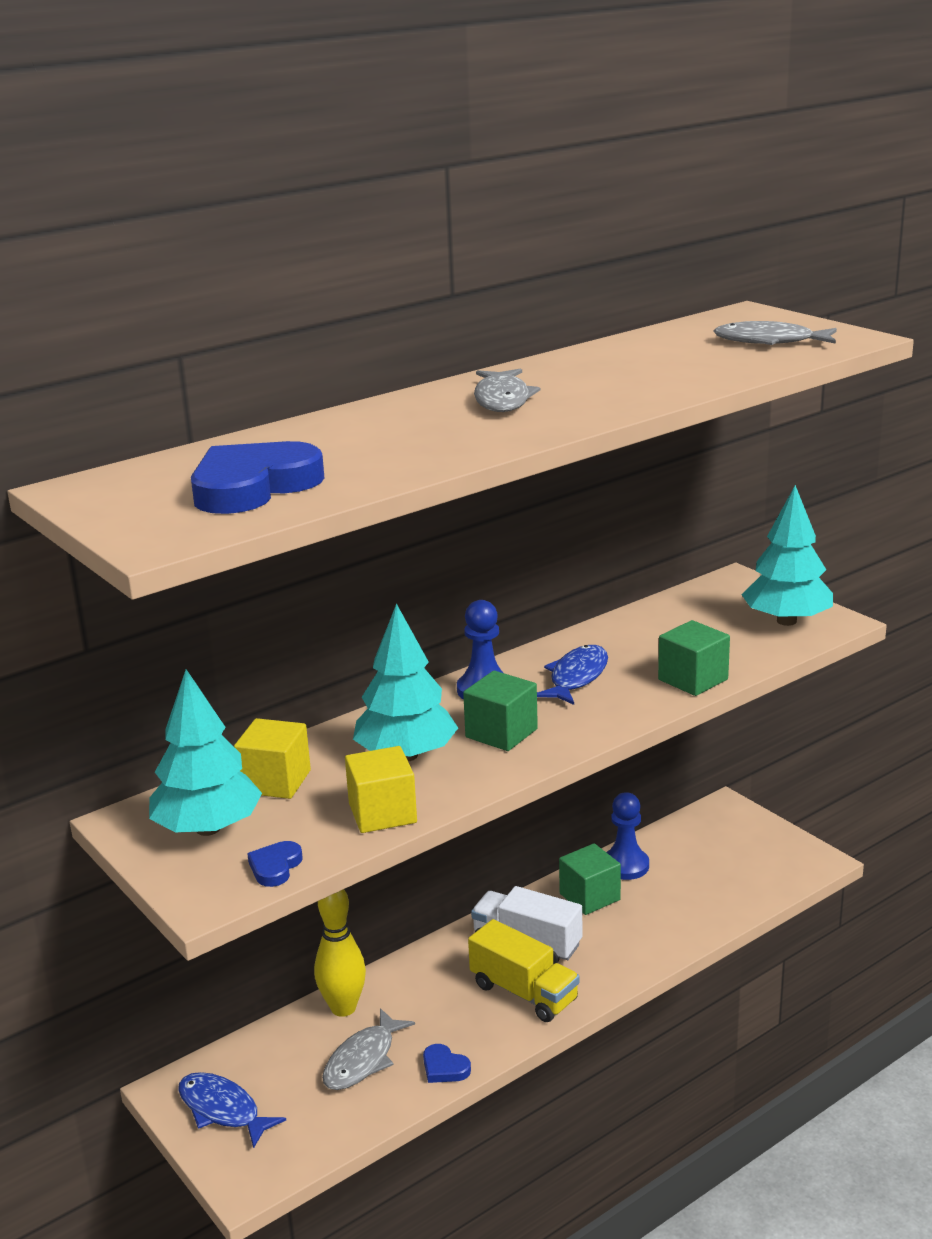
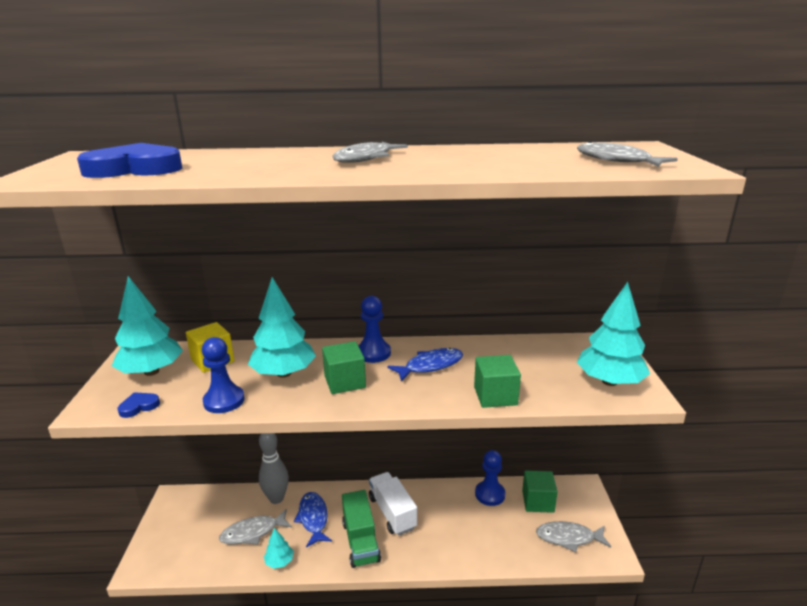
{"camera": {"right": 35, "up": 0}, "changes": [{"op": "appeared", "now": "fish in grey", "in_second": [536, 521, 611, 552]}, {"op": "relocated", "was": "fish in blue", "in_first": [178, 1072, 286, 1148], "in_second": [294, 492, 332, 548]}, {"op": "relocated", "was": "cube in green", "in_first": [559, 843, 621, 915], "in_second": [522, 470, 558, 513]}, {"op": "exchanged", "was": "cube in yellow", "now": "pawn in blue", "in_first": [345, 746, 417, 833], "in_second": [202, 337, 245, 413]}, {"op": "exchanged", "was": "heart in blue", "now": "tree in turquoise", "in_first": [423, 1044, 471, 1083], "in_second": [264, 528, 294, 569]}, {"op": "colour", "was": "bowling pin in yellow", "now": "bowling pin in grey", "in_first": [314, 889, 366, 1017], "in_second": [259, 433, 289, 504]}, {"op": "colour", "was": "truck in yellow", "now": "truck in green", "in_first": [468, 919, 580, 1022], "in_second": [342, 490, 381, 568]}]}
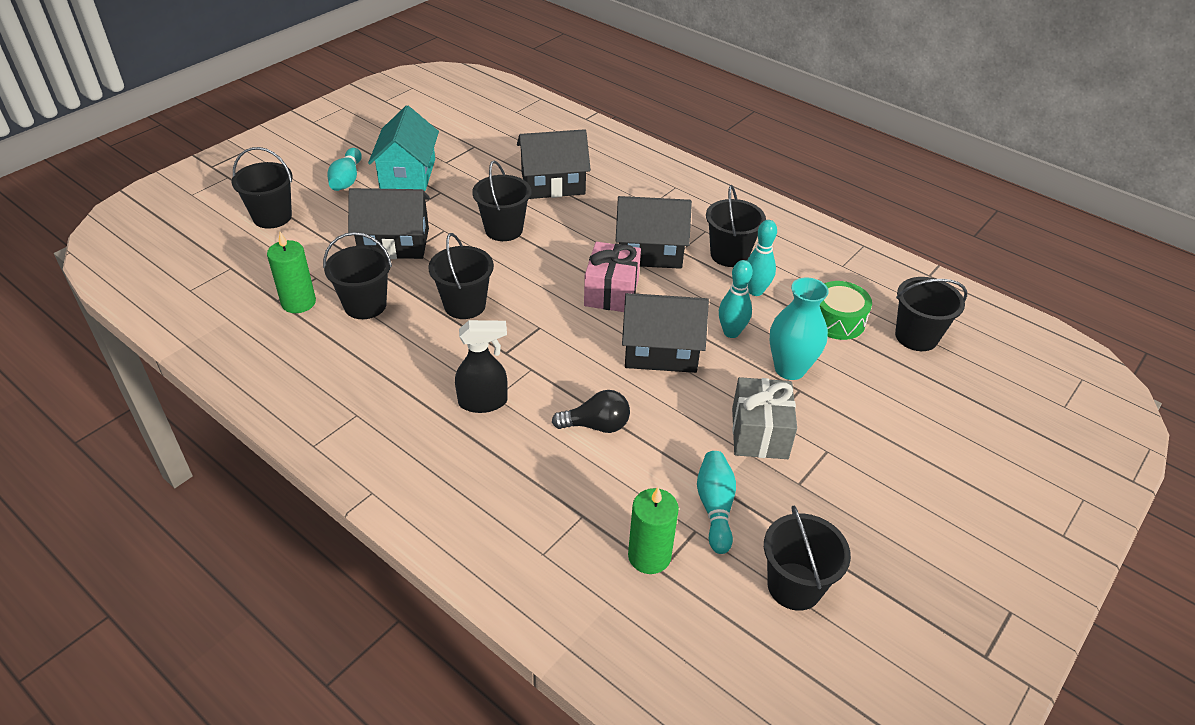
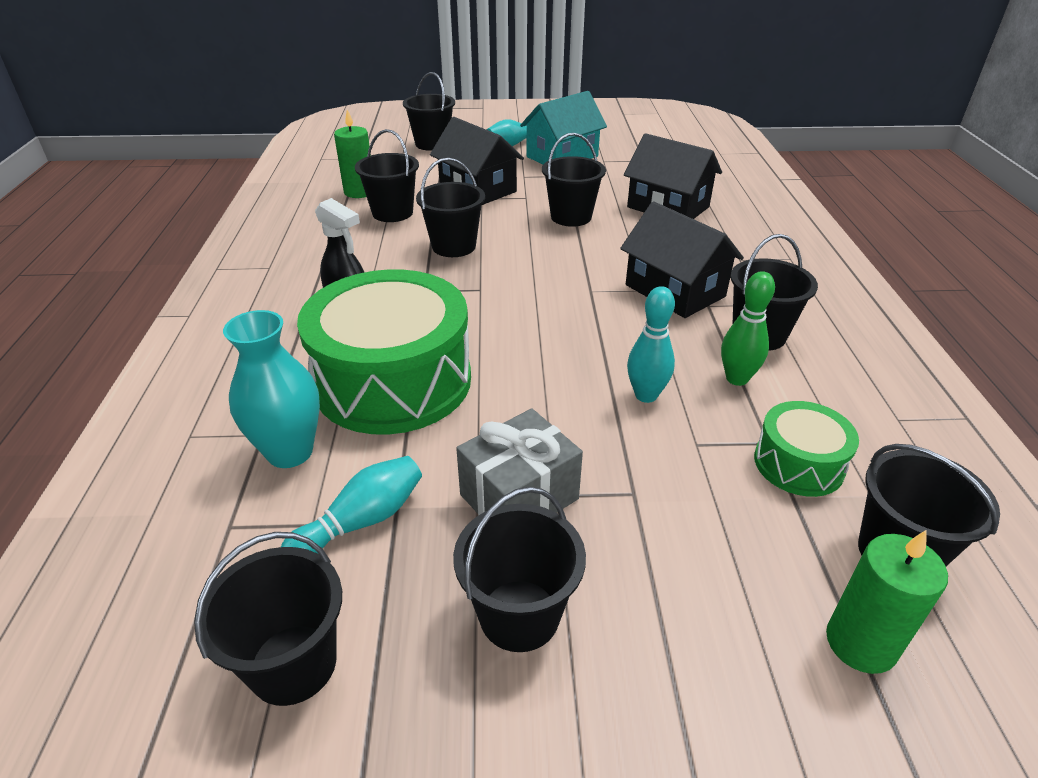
{"camera": {"right": 50, "up": -5}, "changes": [{"op": "missing", "was": "gift in pink", "in_first": [584, 242, 641, 312]}, {"op": "missing", "was": "house in black", "in_first": [622, 293, 709, 373]}, {"op": "appeared", "now": "bucket in black", "in_second": [453, 486, 586, 652]}, {"op": "relocated", "was": "candle in green", "in_first": [628, 487, 679, 574], "in_second": [826, 530, 948, 674]}, {"op": "relocated", "was": "vase in turquoise", "in_first": [770, 278, 829, 380], "in_second": [223, 310, 320, 468]}, {"op": "exchanged", "was": "light bulb in black", "now": "drum in green", "in_first": [552, 390, 630, 433], "in_second": [297, 269, 471, 434]}, {"op": "colour", "was": "bowling pin in turquoise", "now": "bowling pin in green", "in_first": [747, 220, 777, 296], "in_second": [721, 271, 775, 386]}]}
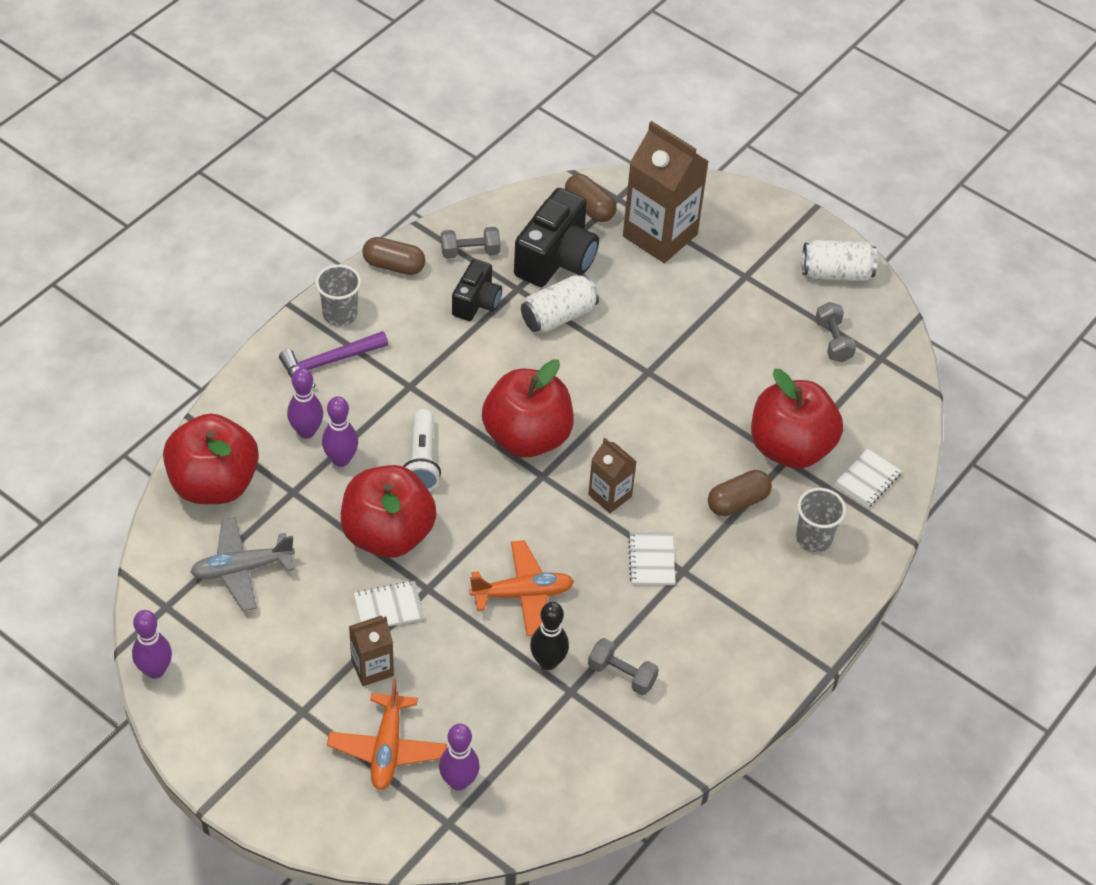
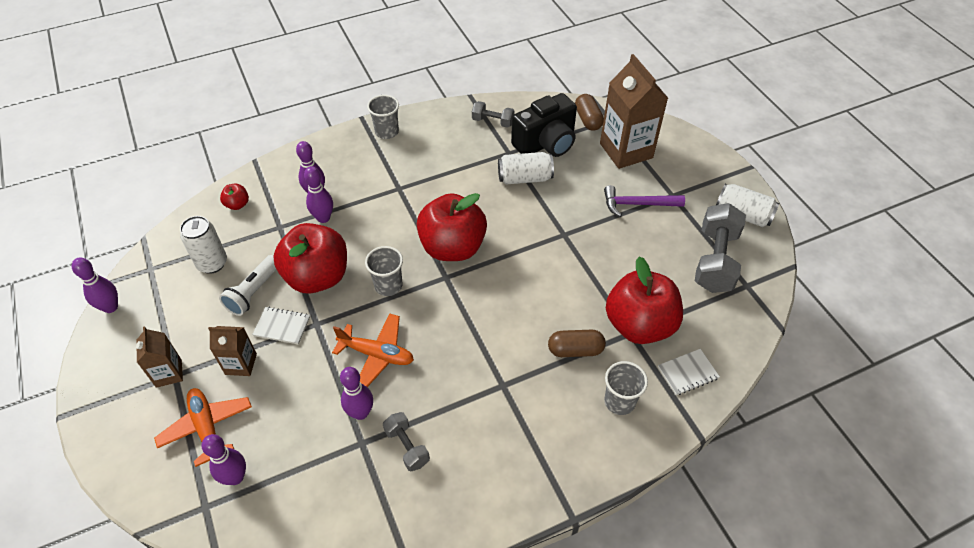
{"camera": {"right": 30, "up": 0}, "changes": [{"op": "missing", "was": "capsule in brown", "in_first": [362, 237, 425, 275]}, {"op": "missing", "was": "camera in black", "in_first": [452, 259, 502, 321]}, {"op": "missing", "was": "notebook in white", "in_first": [628, 532, 676, 585]}, {"op": "appeared", "now": "cup in grey", "in_second": [365, 246, 403, 296]}, {"op": "relocated", "was": "hammer in purple", "in_first": [279, 331, 388, 388], "in_second": [604, 185, 685, 217]}, {"op": "relocated", "was": "flashlight in white", "in_first": [403, 409, 441, 491], "in_second": [219, 255, 277, 316]}, {"op": "relocated", "was": "carton in brown", "in_first": [588, 438, 637, 513], "in_second": [136, 326, 183, 388]}, {"op": "exchanged", "was": "plane in grey", "now": "can in white", "in_first": [190, 517, 295, 611], "in_second": [180, 216, 227, 274]}, {"op": "colour", "was": "bowling pin in black", "now": "bowling pin in purple", "in_first": [530, 602, 569, 670], "in_second": [340, 367, 373, 420]}, {"op": "spun", "was": "plane in orange", "in_first": [327, 679, 447, 790], "in_second": [154, 388, 252, 467], "clockwise": 120}, {"op": "size", "was": "apple in red", "in_first": [163, 414, 259, 504], "in_second": [220, 184, 249, 210], "ratio": 0.41}, {"op": "size", "was": "dumbbell in grey", "in_first": [815, 302, 856, 362], "in_second": [695, 203, 746, 293], "ratio": 1.86}]}
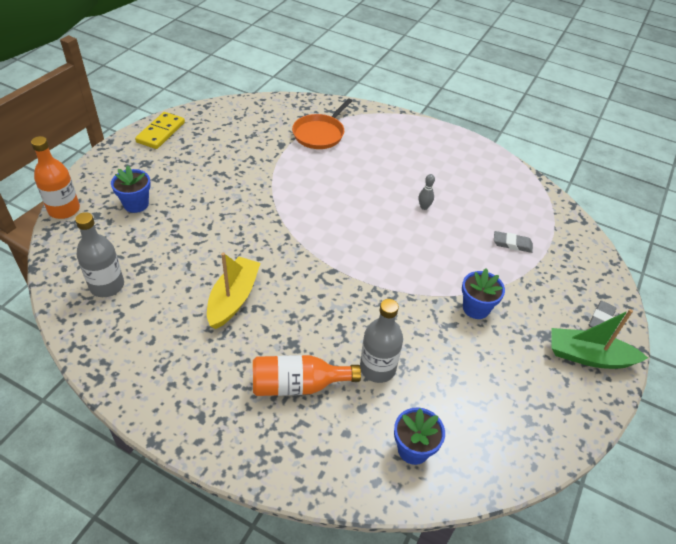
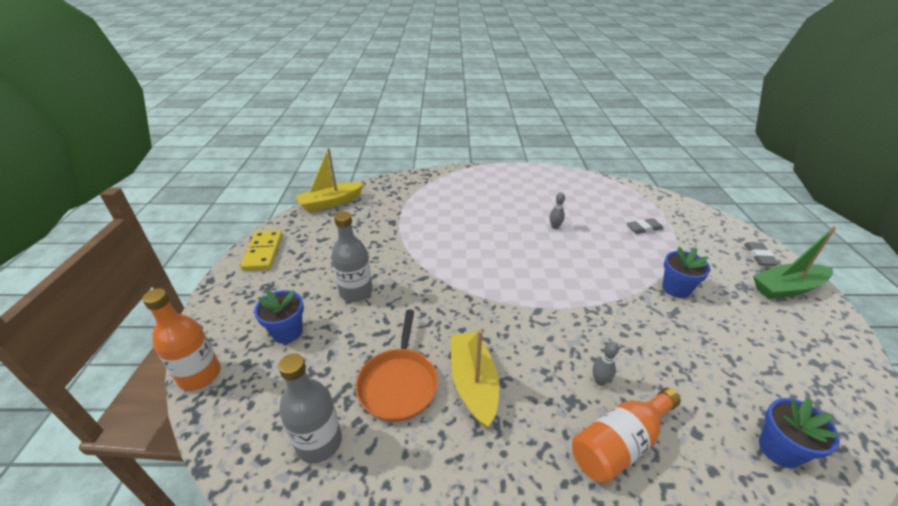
{"camera": {"right": -25, "up": -10}, "changes": [{"op": "appeared", "now": "boat in yellow", "in_second": [296, 148, 364, 212]}, {"op": "appeared", "now": "bowling pin in grey", "in_second": [593, 341, 619, 386]}, {"op": "relocated", "was": "pan in orange", "in_first": [292, 99, 352, 149], "in_second": [355, 309, 438, 422]}, {"op": "relocated", "was": "bottle in grey", "in_first": [360, 299, 403, 383], "in_second": [331, 211, 373, 302]}]}
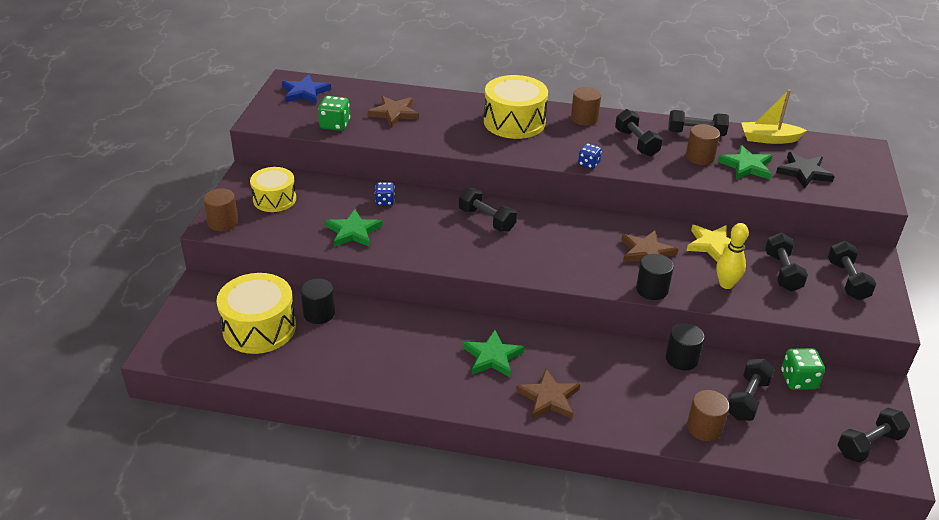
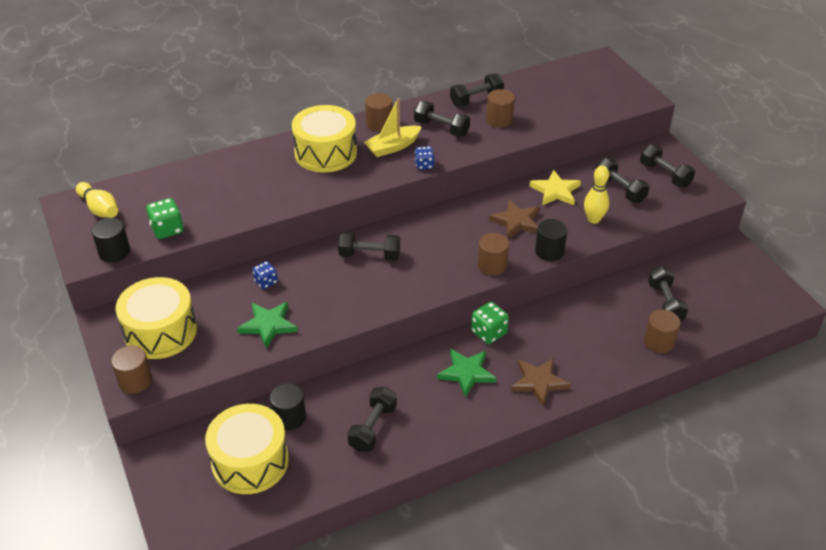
{"camera": {"right": -35, "up": 5}, "changes": [{"op": "missing", "was": "star in brown", "in_first": [368, 96, 419, 127]}, {"op": "missing", "was": "star in green", "in_first": [718, 145, 772, 180]}, {"op": "missing", "was": "star in black", "in_first": [776, 152, 835, 188]}, {"op": "appeared", "now": "cylinder in brown", "in_second": [478, 233, 509, 276]}, {"op": "relocated", "was": "cylinder in black", "in_first": [666, 323, 705, 370], "in_second": [91, 218, 130, 262]}, {"op": "relocated", "was": "boat in yellow", "in_first": [741, 89, 807, 144], "in_second": [364, 98, 422, 157]}, {"op": "relocated", "was": "dice in green", "in_first": [781, 348, 825, 390], "in_second": [471, 302, 509, 344]}, {"op": "relocated", "was": "dumbbell in black", "in_first": [838, 408, 910, 463], "in_second": [347, 387, 397, 452]}, {"op": "exchanged", "was": "star in blue", "now": "bowling pin in yellow", "in_first": [282, 74, 331, 104], "in_second": [76, 182, 118, 218]}, {"op": "size", "was": "drum in yellow", "in_first": [250, 167, 296, 212], "in_second": [116, 277, 197, 359], "ratio": 1.53}]}
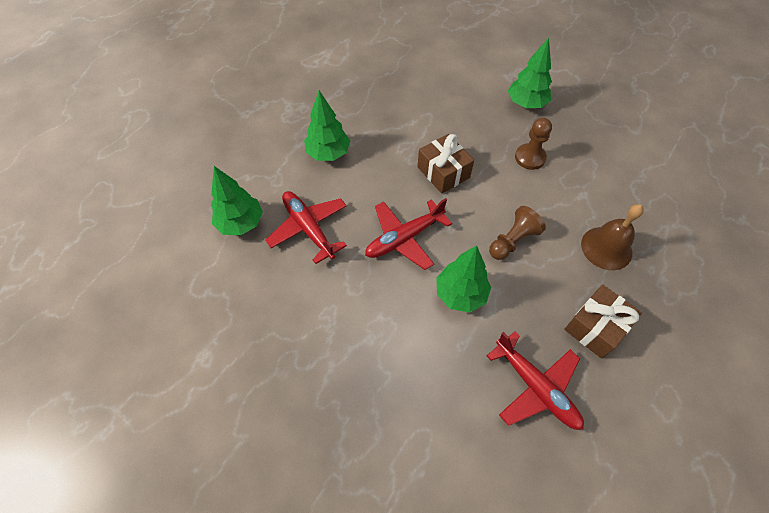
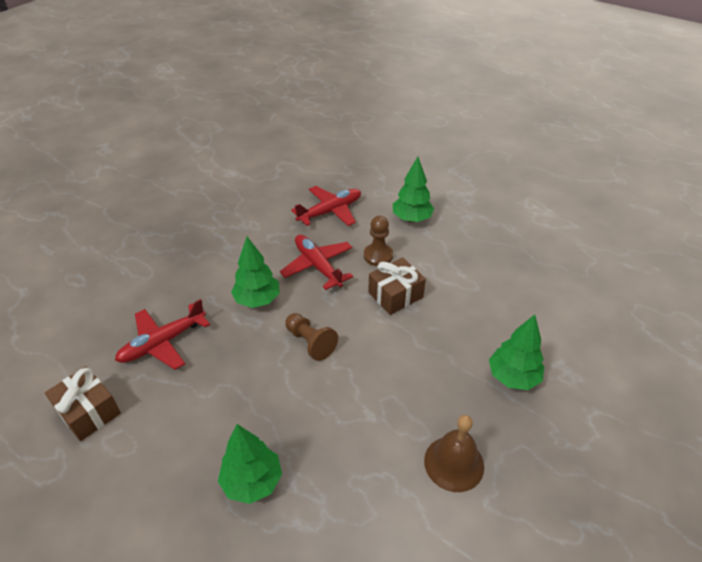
{"camera": {"right": 90, "up": -15}, "changes": [{"op": "relocated", "was": "tree in green", "in_first": [211, 166, 263, 235], "in_second": [218, 424, 282, 504]}, {"op": "relocated", "was": "pawn in brown", "in_first": [515, 118, 552, 170], "in_second": [364, 216, 393, 266]}, {"op": "relocated", "was": "gift in brown", "in_first": [564, 285, 642, 359], "in_second": [45, 366, 121, 441]}, {"op": "relocated", "was": "bell in brown", "in_first": [581, 204, 644, 270], "in_second": [424, 415, 484, 492]}]}
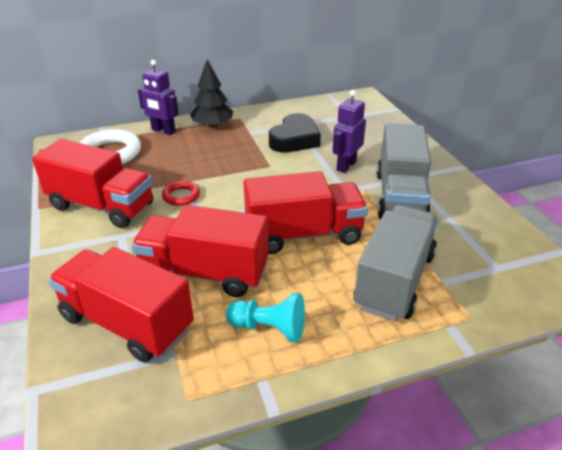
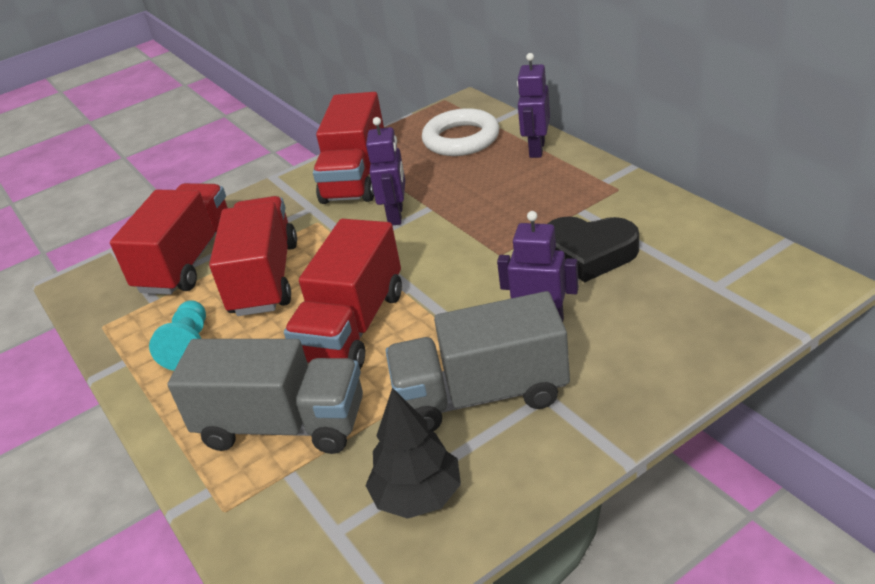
{"camera": {"right": 80, "up": 0}, "changes": [{"op": "relocated", "was": "tree in black", "in_first": [190, 60, 233, 128], "in_second": [365, 388, 461, 519]}, {"op": "exchanged", "was": "ring in red", "now": "robot in purple", "in_first": [162, 181, 200, 206], "in_second": [366, 117, 405, 225]}, {"op": "spun", "was": "truck in red", "in_first": [244, 171, 368, 254], "in_second": [284, 219, 402, 369], "clockwise": 45}]}
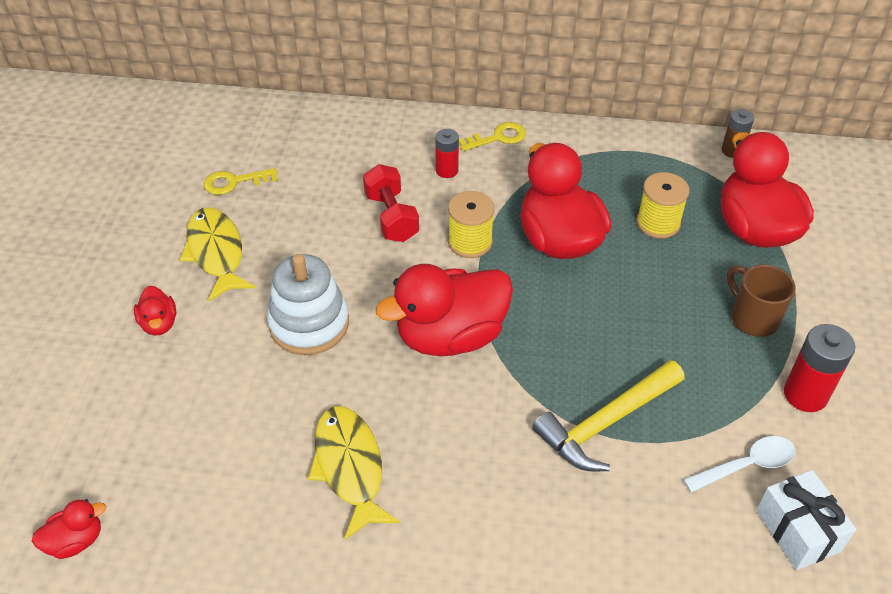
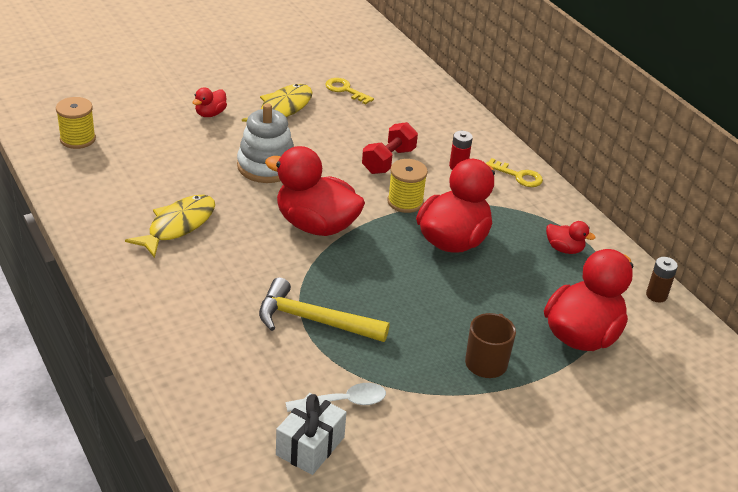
{"camera": {"right": 50, "up": -10}, "changes": [{"op": "missing", "was": "battery in red", "in_first": [784, 324, 855, 412]}, {"op": "relocated", "was": "duck in red", "in_first": [32, 499, 106, 559], "in_second": [546, 221, 595, 254]}, {"op": "relocated", "was": "spool in yellow", "in_first": [636, 172, 690, 239], "in_second": [56, 97, 96, 149]}, {"op": "spun", "was": "spoon in white", "in_first": [683, 436, 796, 493], "in_second": [285, 383, 386, 412], "clockwise": -45}]}
